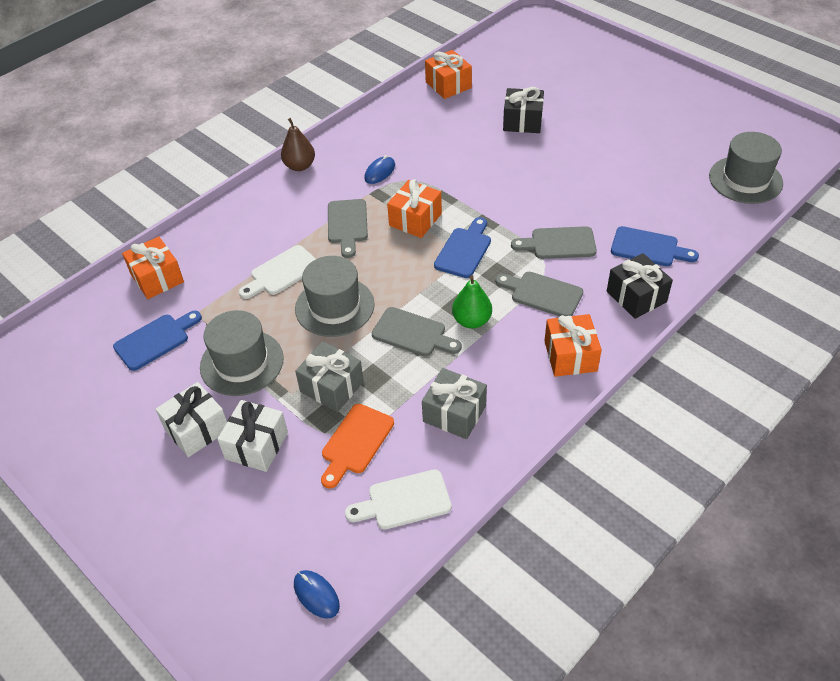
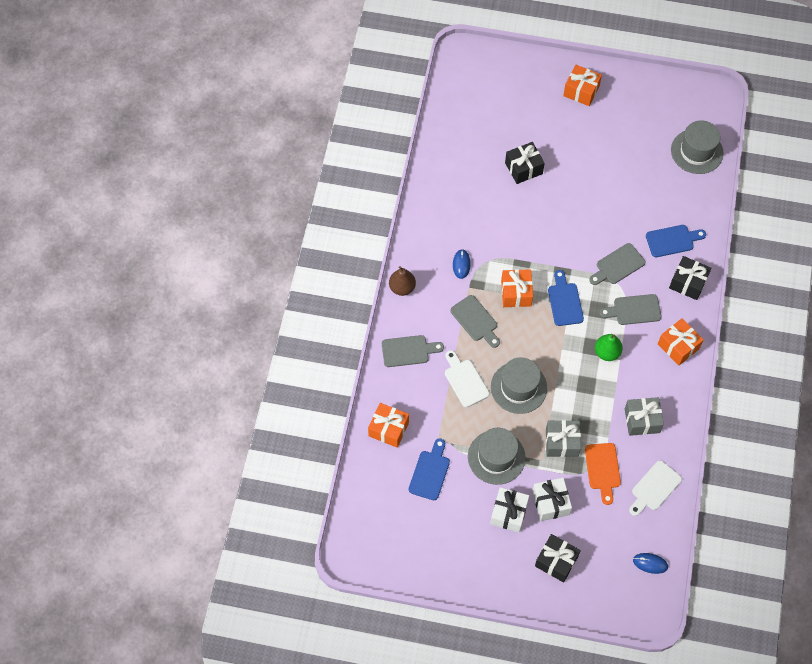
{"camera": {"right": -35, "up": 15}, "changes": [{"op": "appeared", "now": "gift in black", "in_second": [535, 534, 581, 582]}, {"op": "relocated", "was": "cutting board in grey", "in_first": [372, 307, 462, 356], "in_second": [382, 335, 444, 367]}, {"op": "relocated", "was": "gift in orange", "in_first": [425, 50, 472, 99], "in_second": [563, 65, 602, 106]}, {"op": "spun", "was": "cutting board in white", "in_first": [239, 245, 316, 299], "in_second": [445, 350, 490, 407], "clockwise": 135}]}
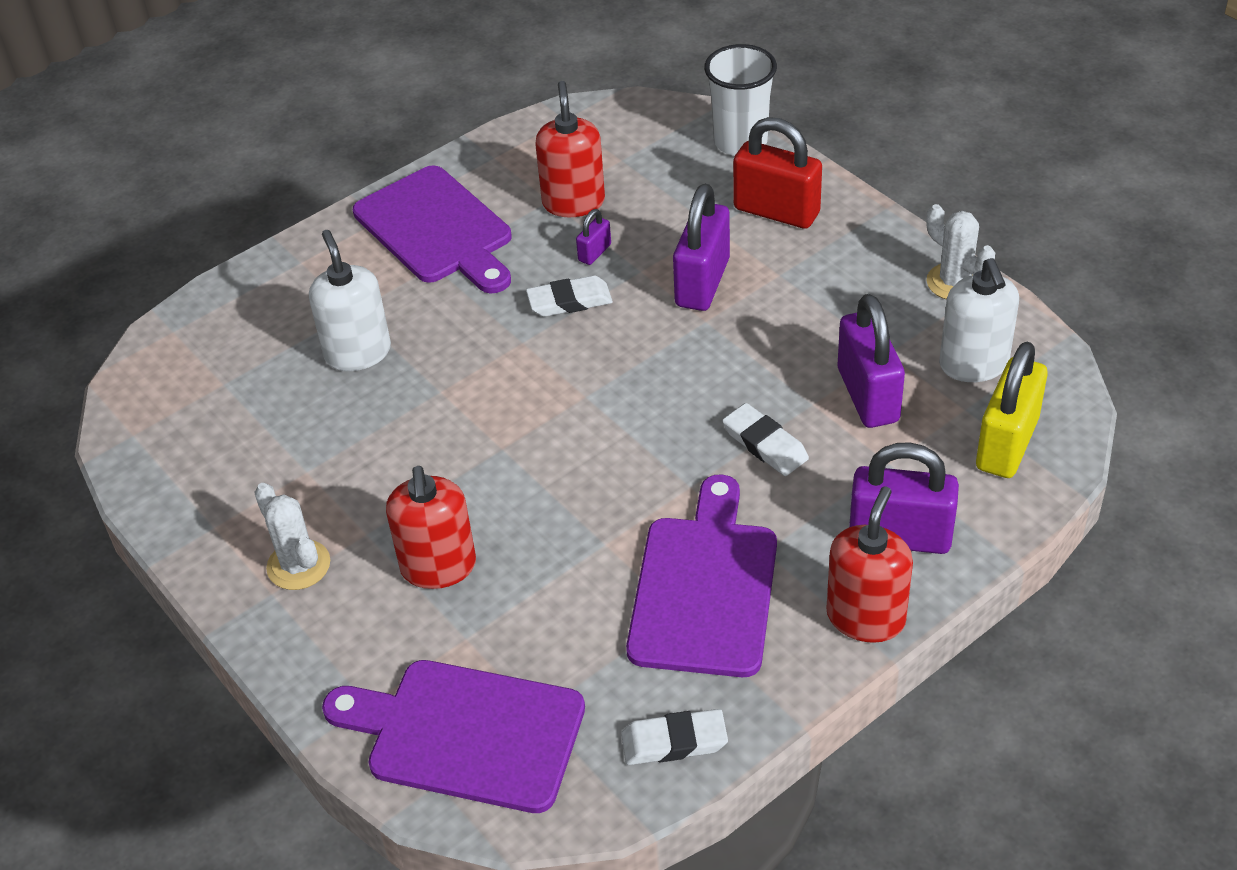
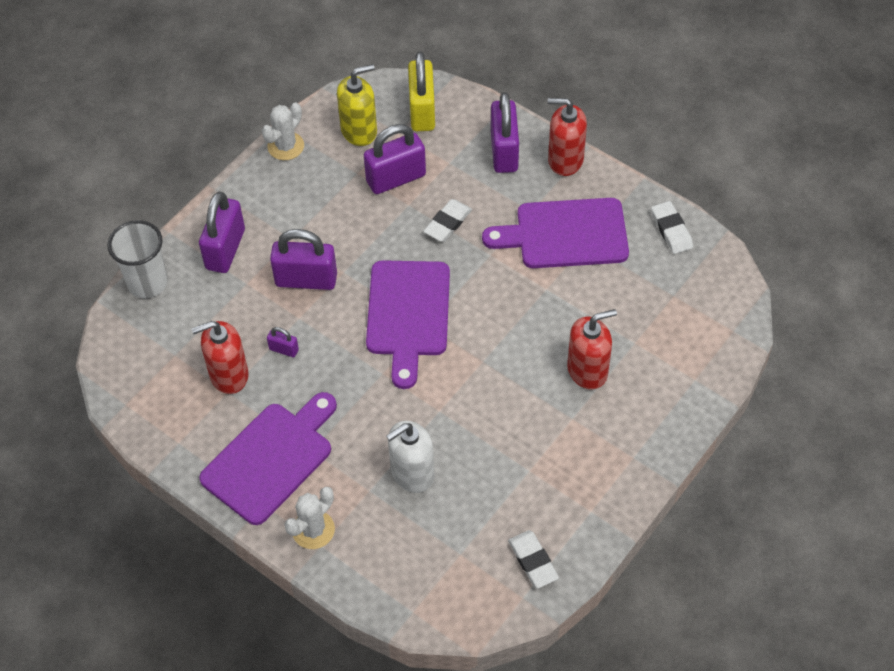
{"camera": {"right": -105, "up": 10}, "changes": [{"op": "relocated", "was": "cactus in white", "in_first": [254, 483, 330, 590], "in_second": [284, 487, 335, 549]}, {"op": "relocated", "was": "cutting board in purple", "in_first": [322, 660, 585, 813], "in_second": [366, 260, 450, 389]}, {"op": "relocated", "was": "eraser in white", "in_first": [526, 275, 613, 317], "in_second": [508, 530, 559, 588]}, {"op": "colour", "was": "padlock in red", "now": "padlock in purple", "in_first": [733, 117, 822, 229], "in_second": [199, 192, 245, 273]}, {"op": "colour", "was": "soap dispenser in white", "now": "soap dispenser in yellow", "in_first": [939, 258, 1019, 382], "in_second": [337, 64, 377, 146]}, {"op": "spun", "was": "padlock in yellow", "in_first": [976, 342, 1048, 478], "in_second": [408, 51, 435, 131], "clockwise": 75}]}
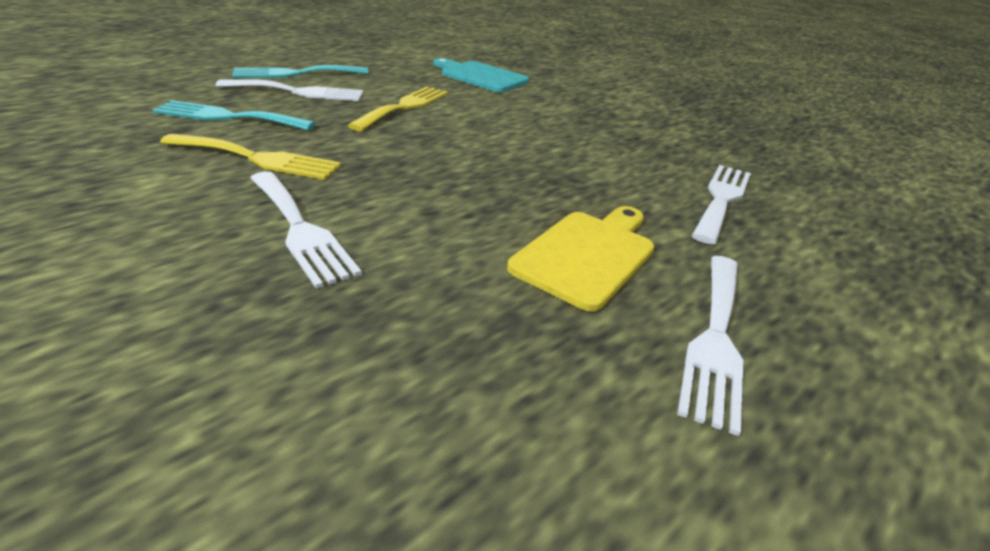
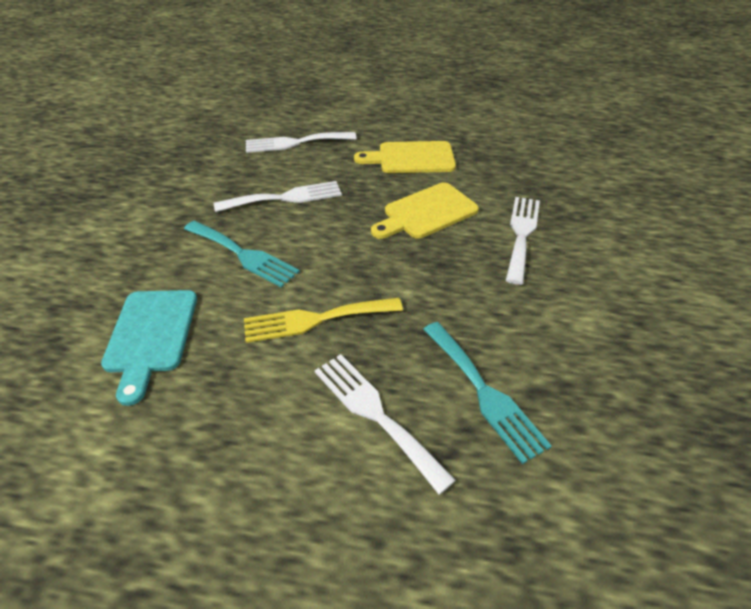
{"camera": {"right": -125, "up": 10}, "changes": [{"op": "missing", "was": "fork in yellow", "in_first": [160, 134, 341, 180]}, {"op": "appeared", "now": "cutting board in yellow", "in_second": [371, 182, 479, 239]}, {"op": "relocated", "was": "fork in turquoise", "in_first": [232, 65, 368, 78], "in_second": [184, 221, 300, 288]}, {"op": "relocated", "was": "fork in white", "in_first": [677, 256, 743, 436], "in_second": [214, 181, 342, 212]}]}
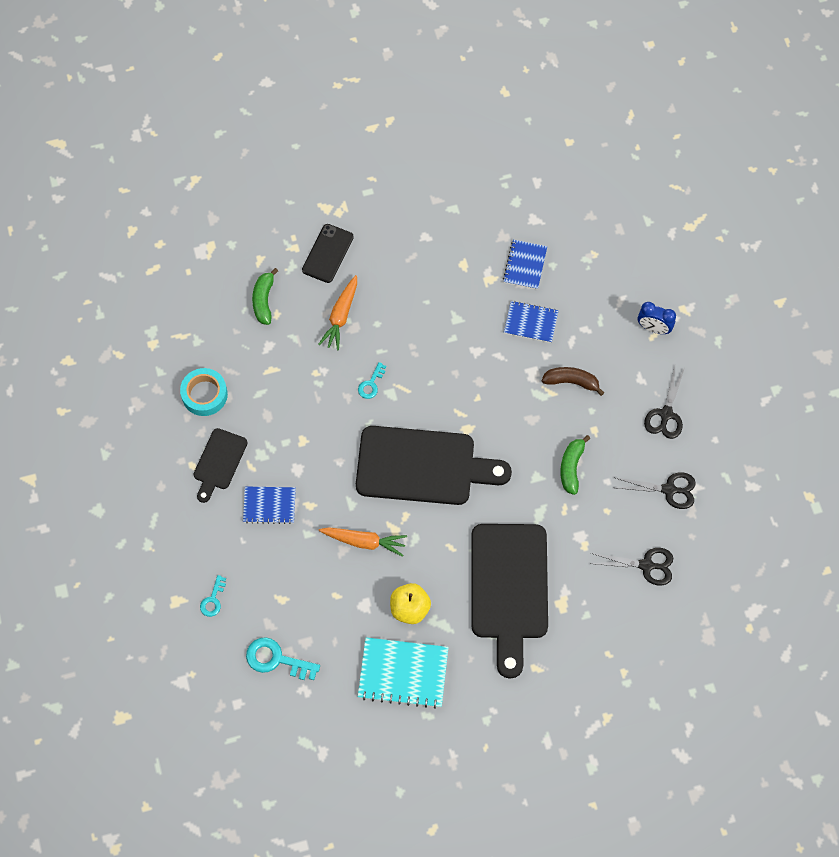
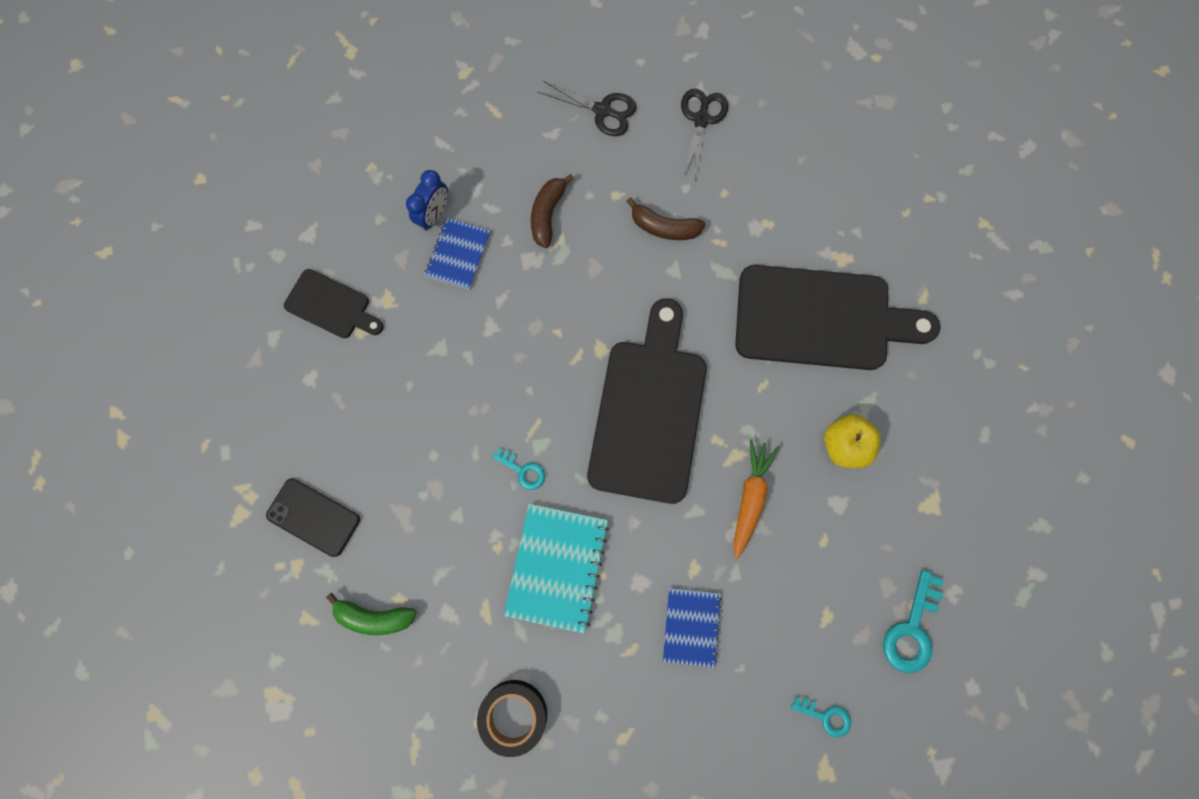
{"camera": {"right": -85, "up": 10}, "changes": [{"op": "missing", "was": "carrot in orange", "in_first": [318, 275, 357, 351]}, {"op": "missing", "was": "notebook in blue", "in_first": [503, 240, 547, 290]}, {"op": "missing", "was": "scissors in black", "in_first": [589, 548, 673, 585]}, {"op": "relocated", "was": "cutting board in black", "in_first": [194, 428, 247, 503], "in_second": [284, 269, 384, 338]}, {"op": "relocated", "was": "notebook in turquoise", "in_first": [358, 637, 449, 709], "in_second": [504, 504, 609, 634]}, {"op": "relocated", "was": "clock in blue", "in_first": [638, 302, 676, 334], "in_second": [406, 170, 448, 231]}, {"op": "colour", "was": "tape in turquoise", "now": "tape in black", "in_first": [180, 368, 228, 416], "in_second": [477, 680, 547, 757]}, {"op": "colour", "was": "banana in green", "now": "banana in brown", "in_first": [560, 435, 590, 495], "in_second": [626, 197, 705, 240]}]}
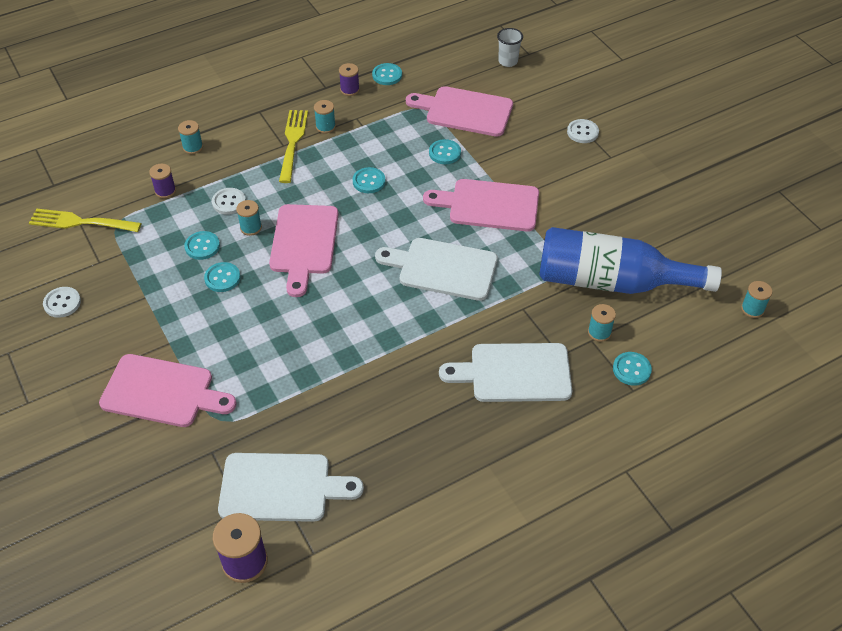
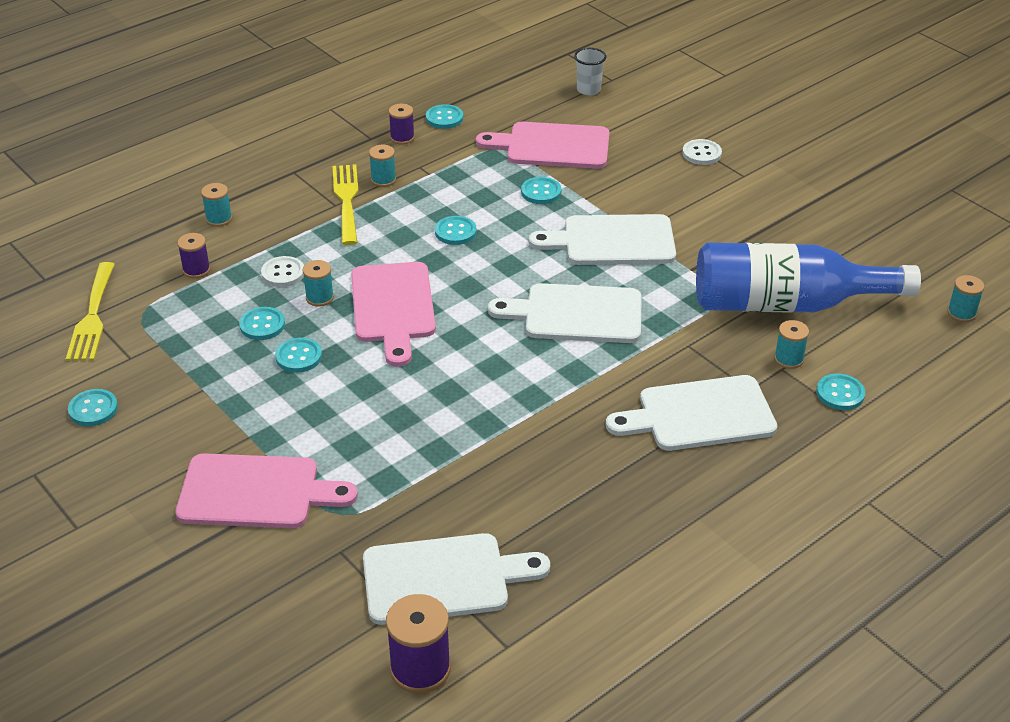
{"camera": {"right": -10, "up": -10}, "changes": [{"op": "colour", "was": "button in white", "now": "button in turquoise", "in_first": [43, 287, 81, 318], "in_second": [68, 389, 118, 426]}, {"op": "colour", "was": "cutting board in pink", "now": "cutting board in white", "in_first": [423, 179, 539, 232], "in_second": [529, 214, 676, 265]}, {"op": "spun", "was": "fork in yellow", "in_first": [29, 208, 142, 232], "in_second": [66, 262, 115, 361], "clockwise": -90}]}
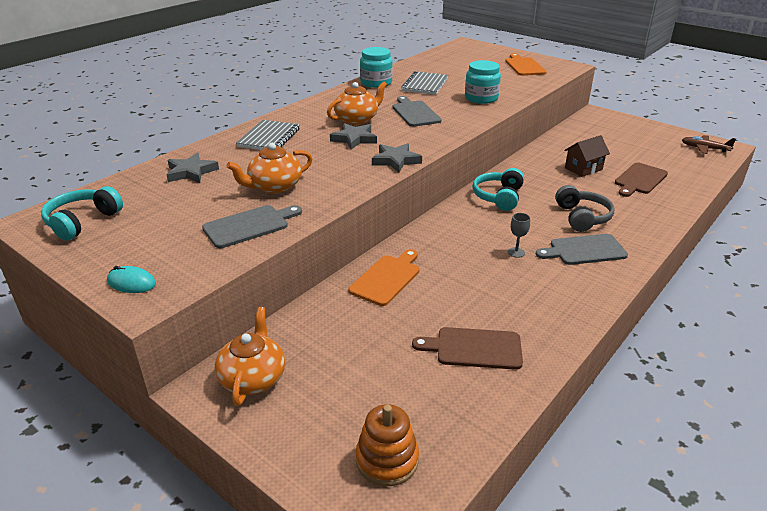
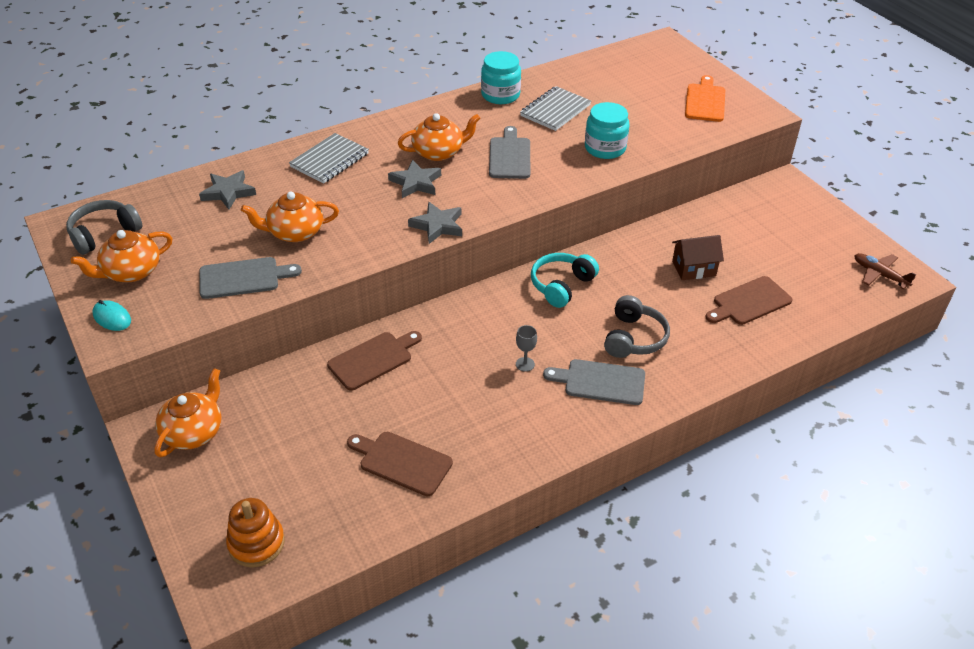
{"camera": {"right": 20, "up": 10}, "changes": [{"op": "appeared", "now": "teapot in orange", "in_second": [71, 230, 172, 282]}, {"op": "colour", "was": "headphones in turquoise", "now": "headphones in grey", "in_first": [41, 186, 123, 241], "in_second": [66, 200, 143, 255]}, {"op": "colour", "was": "cutting board in orange", "now": "cutting board in brown", "in_first": [349, 249, 420, 306], "in_second": [327, 331, 422, 391]}]}
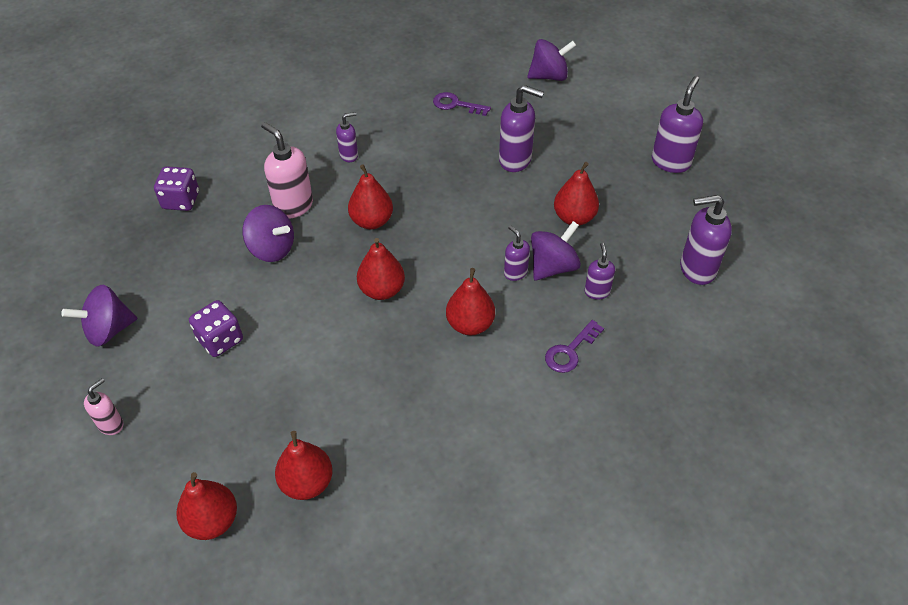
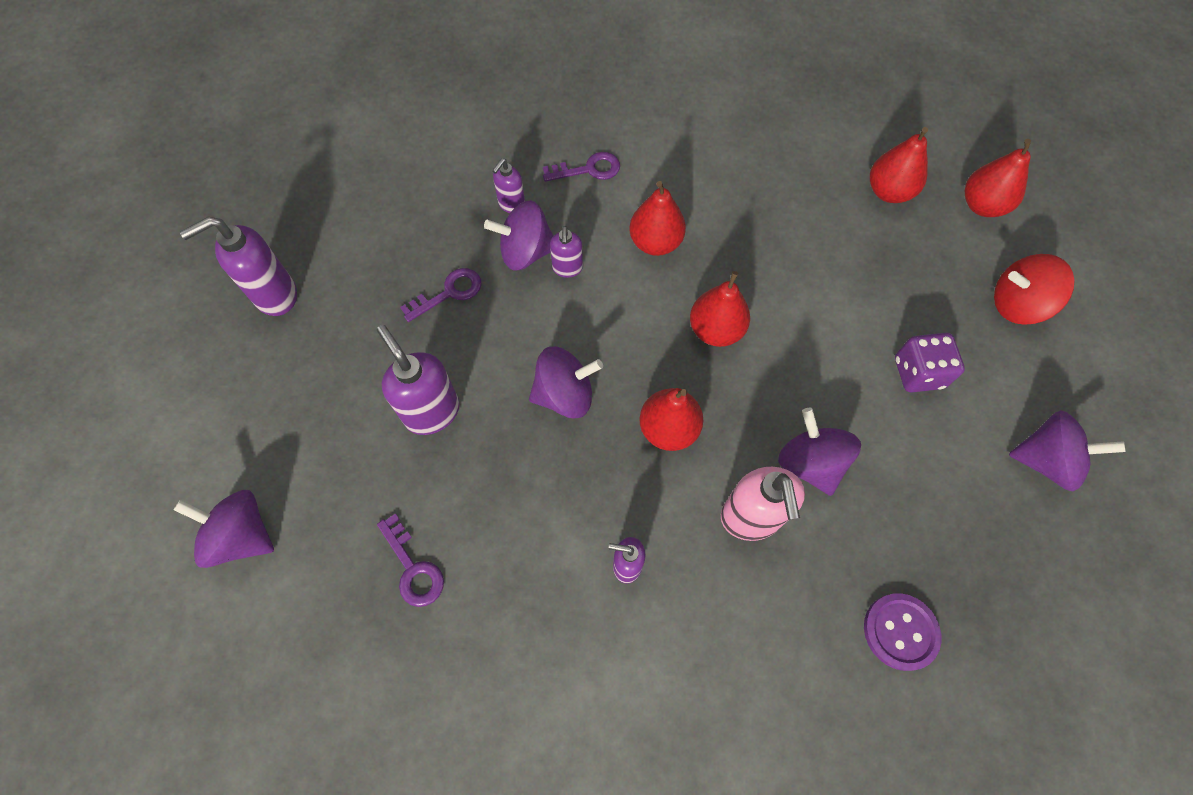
{"camera": {"right": -145, "up": 15}, "changes": [{"op": "missing", "was": "soap dispenser in pink", "in_first": [84, 378, 123, 435]}, {"op": "missing", "was": "soap dispenser in purple", "in_first": [680, 195, 732, 285]}, {"op": "appeared", "now": "spinning top in purple", "in_second": [529, 347, 603, 418]}, {"op": "appeared", "now": "spinning top in red", "in_second": [994, 254, 1074, 325]}, {"op": "exchanged", "was": "dice in purple", "now": "button in purple", "in_first": [154, 166, 199, 211], "in_second": [864, 593, 941, 671]}, {"op": "exchanged", "was": "pear in red", "now": "key in purple", "in_first": [554, 162, 599, 226], "in_second": [400, 268, 482, 322]}]}
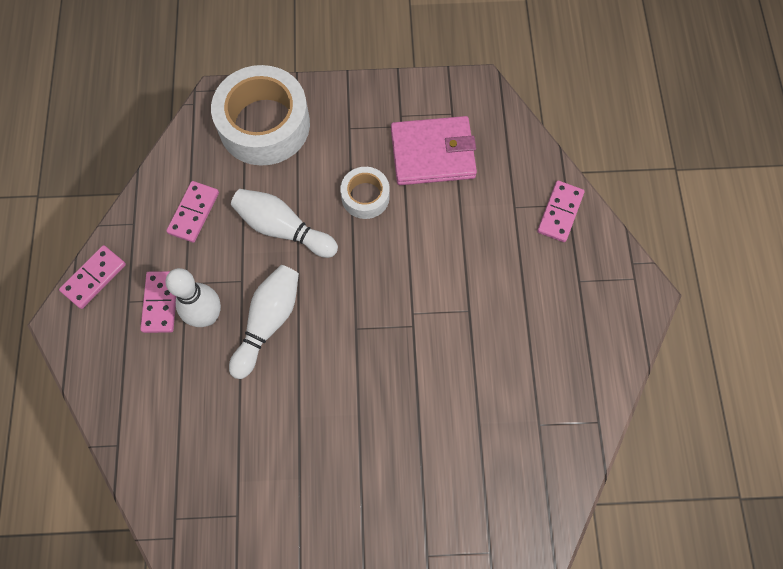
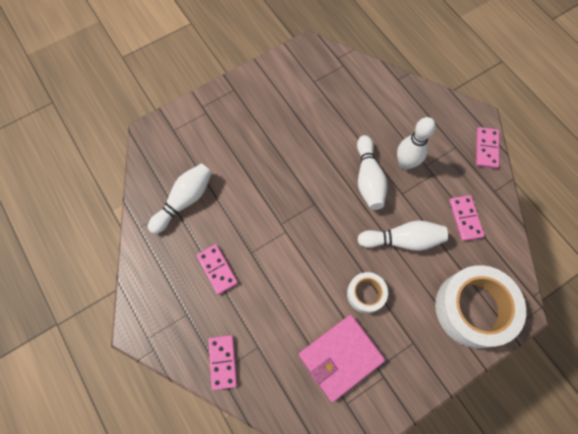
{"camera": {"right": 150, "up": 0}, "changes": [{"op": "appeared", "now": "bowling pin in white", "in_second": [148, 163, 212, 234]}, {"op": "relocated", "was": "domino in pink", "in_first": [140, 271, 176, 333], "in_second": [196, 244, 238, 295]}]}
